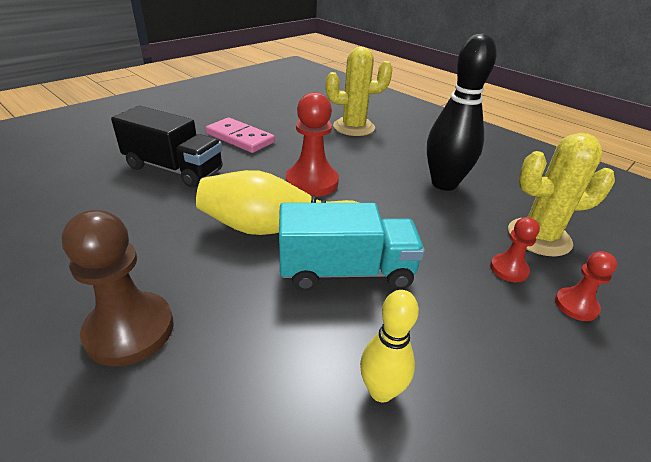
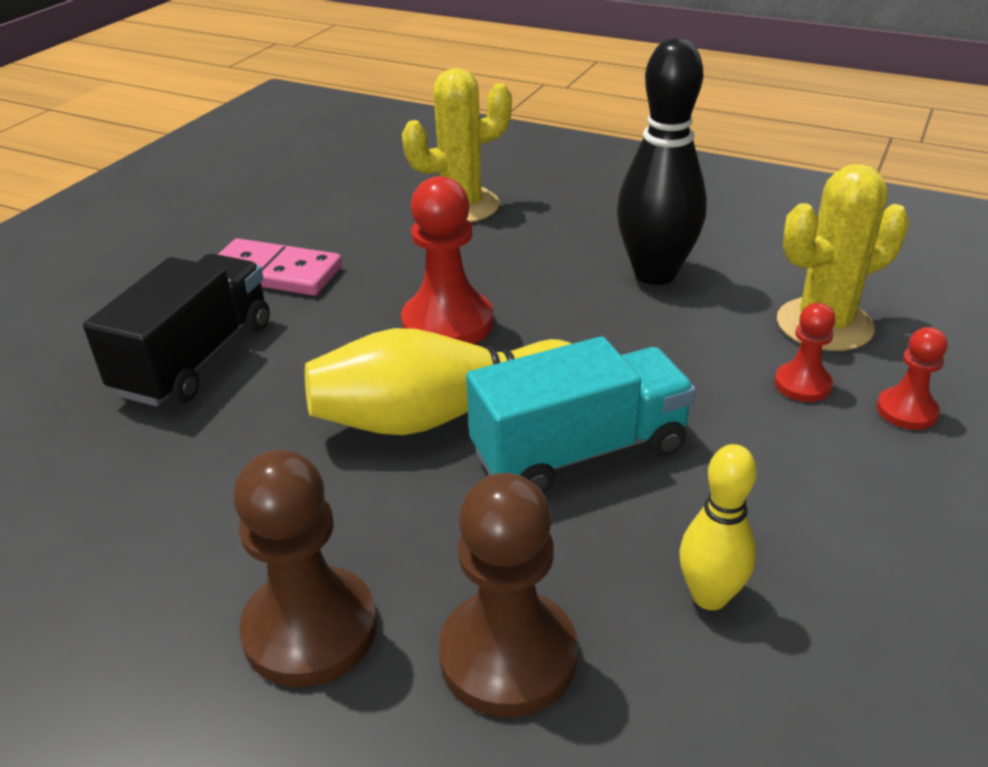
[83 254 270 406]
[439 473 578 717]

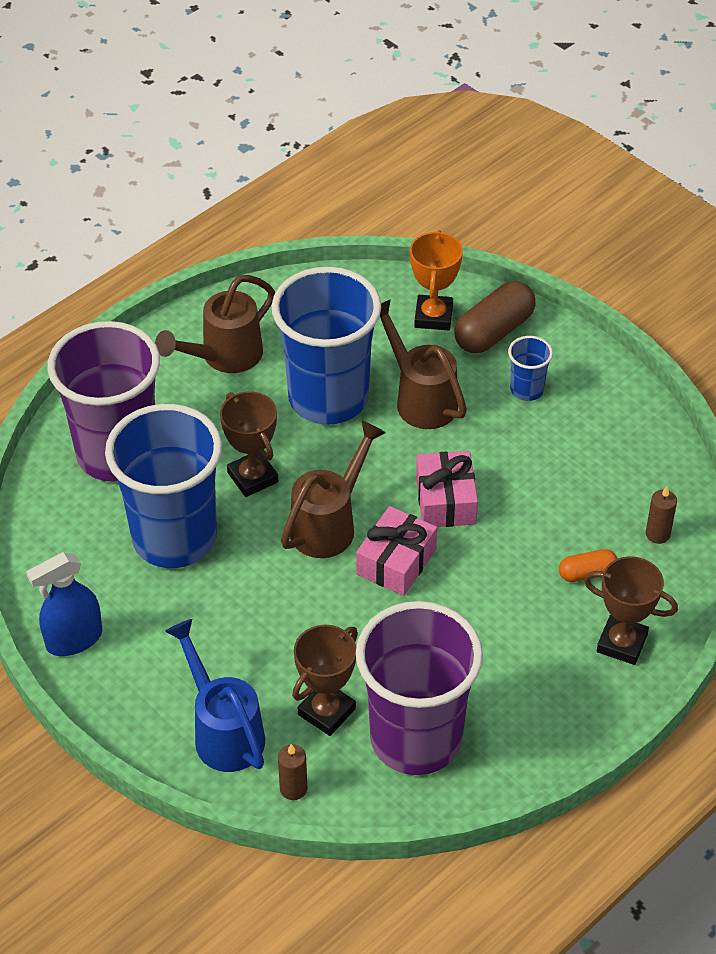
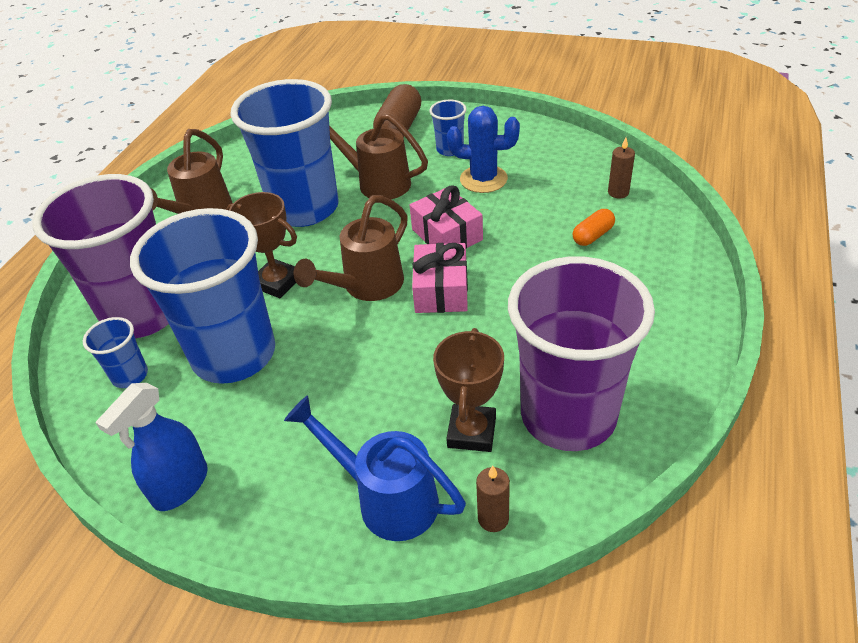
[410 230 463 330] (first image)
[294 195 408 301]
[584 556 678 665] (first image)
[447 106 520 193]
[83 317 148 388]

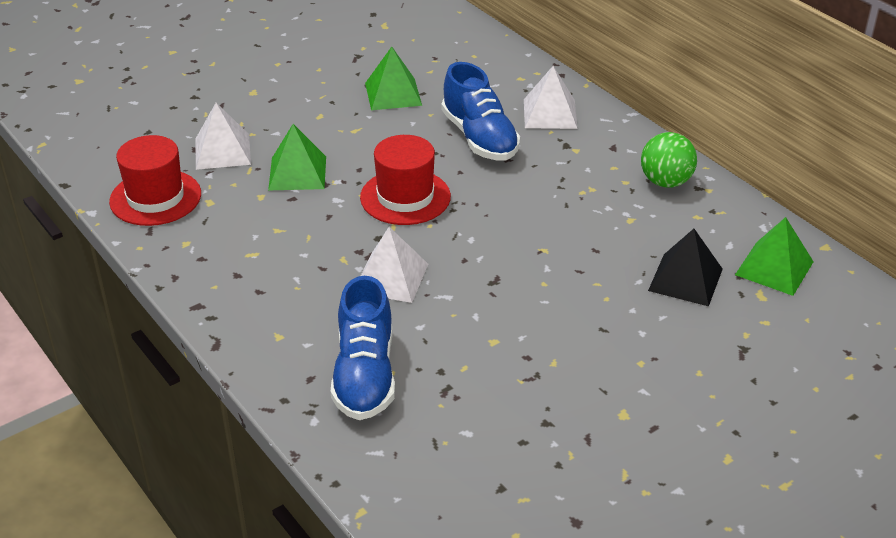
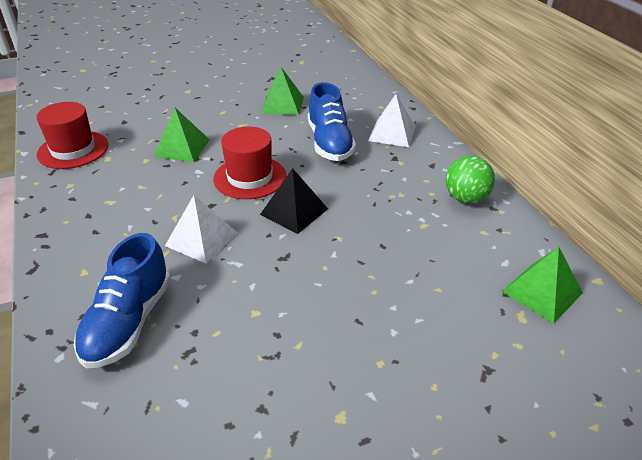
[195 103 251 170] (first image)
[260 168 328 234]

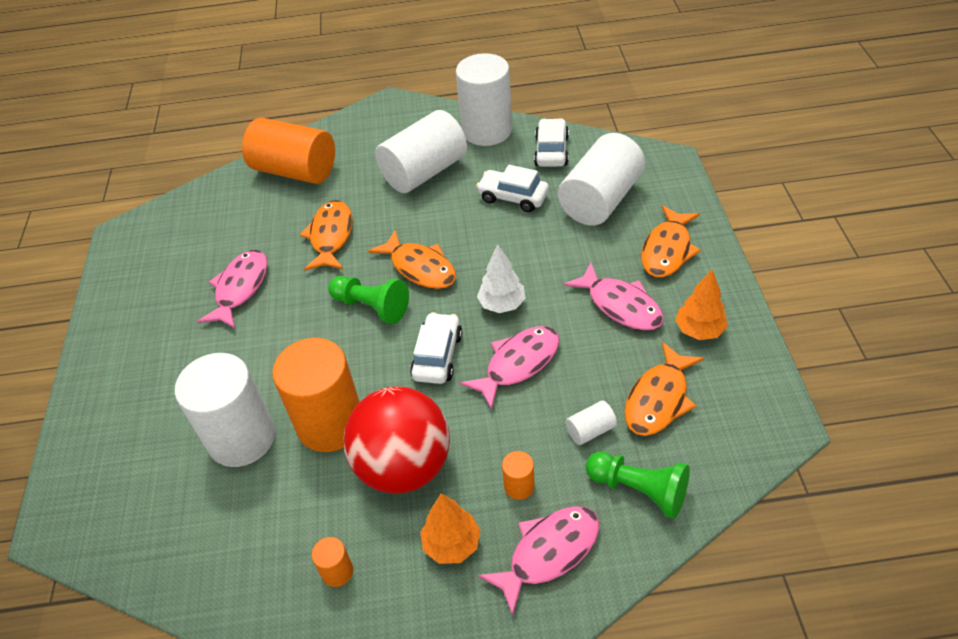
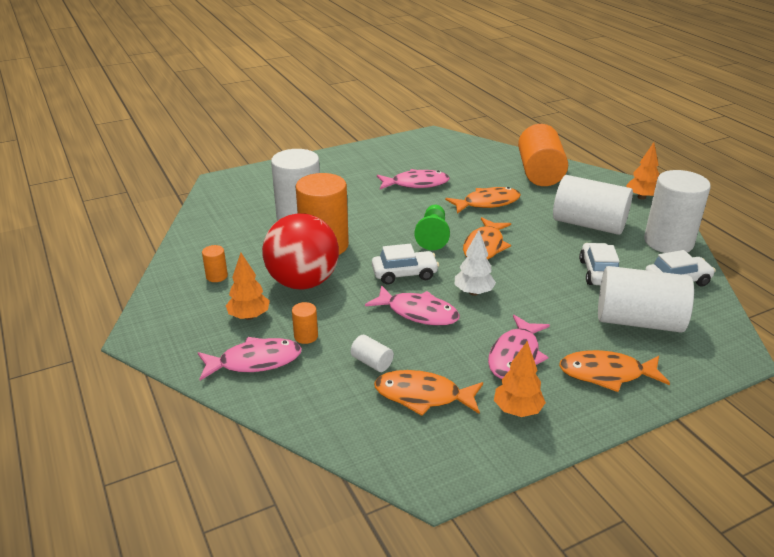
[586 451 690 519] (first image)
[198 337 302 381]
[626 142 660 200]

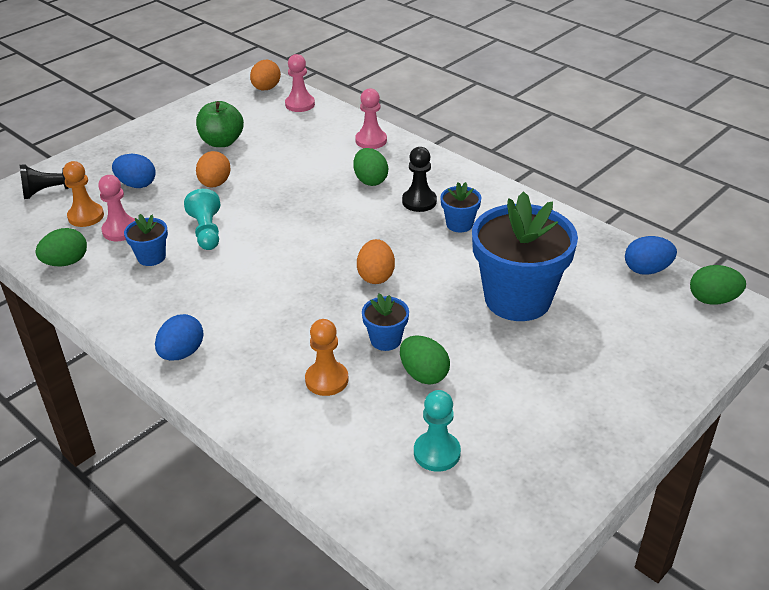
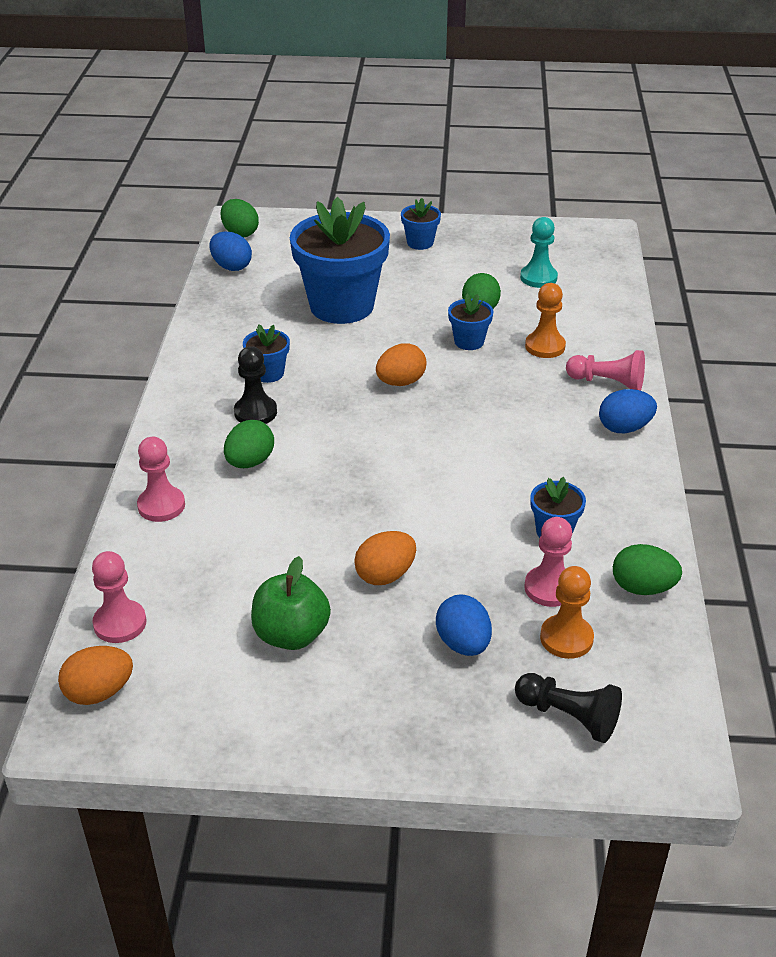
[184 189 220 250] (first image)
[401 198 441 250]
[566 350 645 391]

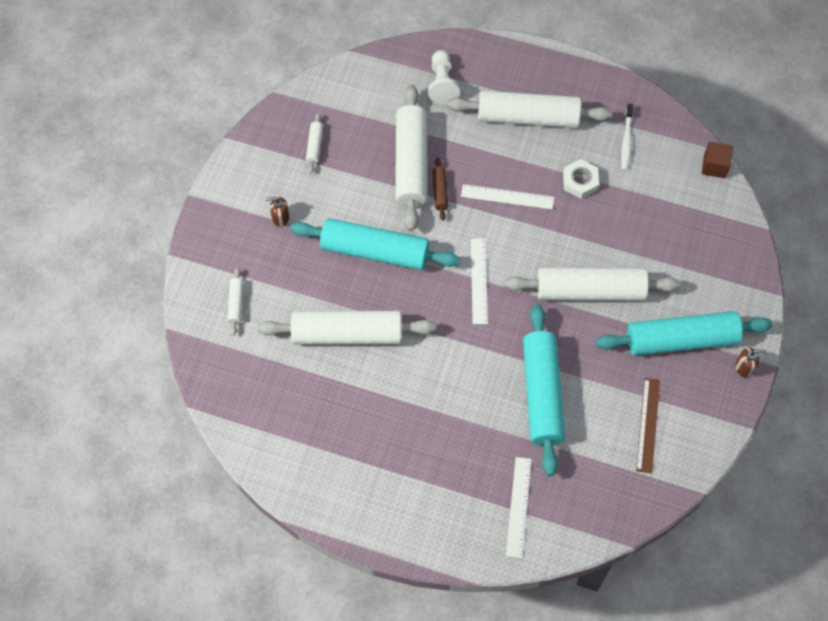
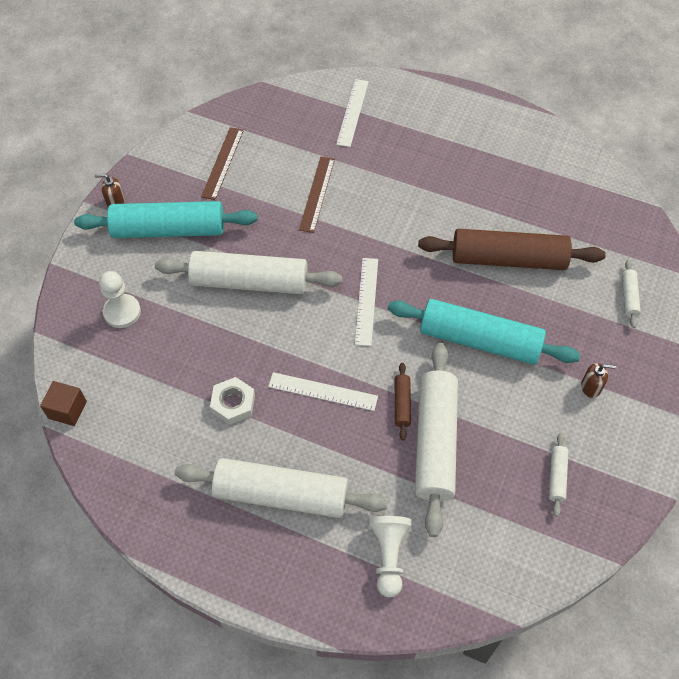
[621 104 633 171] (first image)
[299 157 335 233]
[418 229 606 270]
[99 271 141 328]

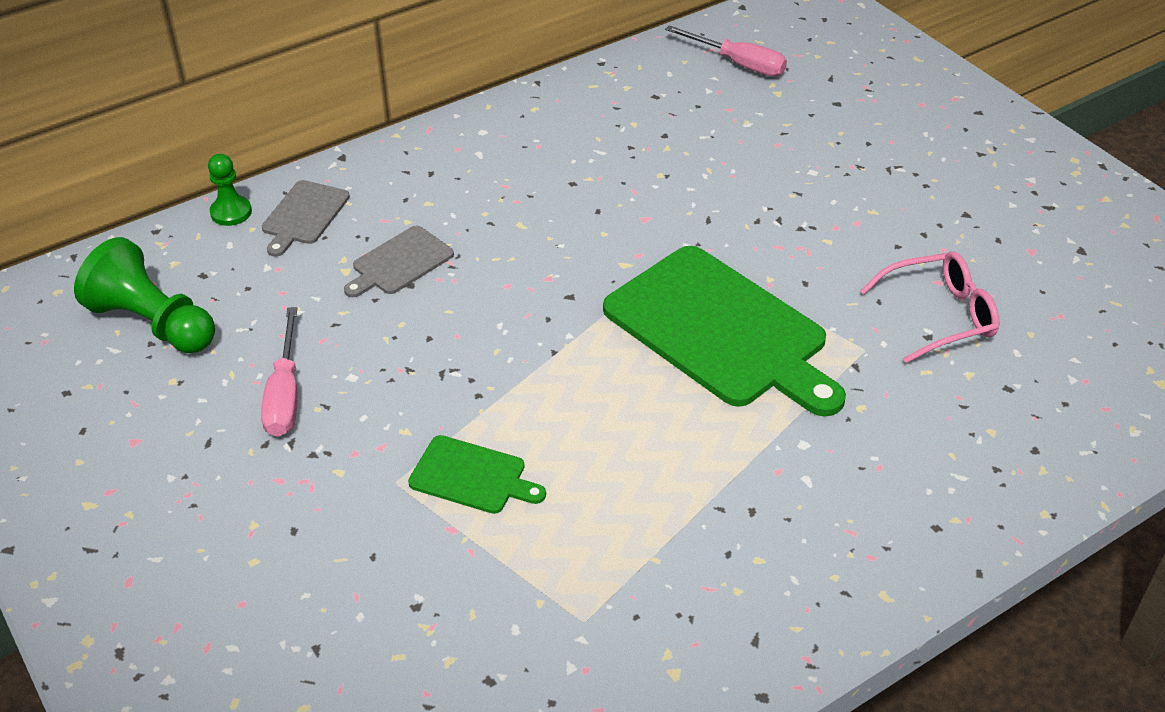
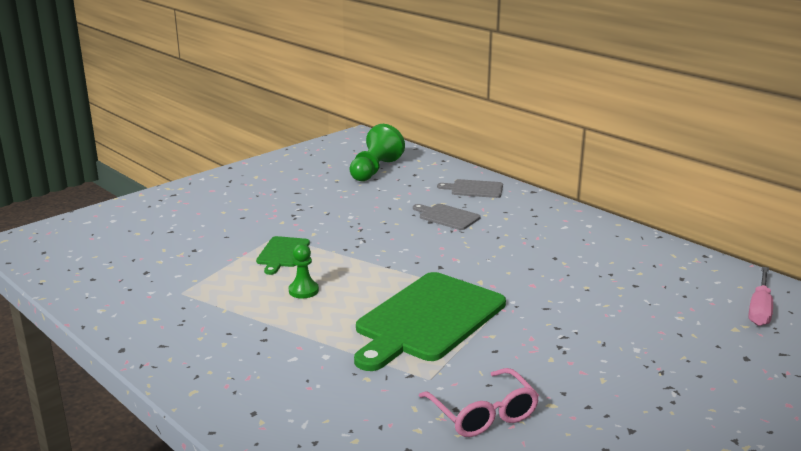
[289 244 319 298]
[261 307 298 437] (first image)

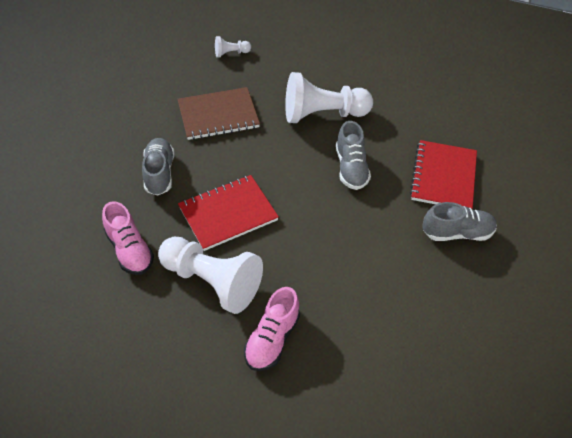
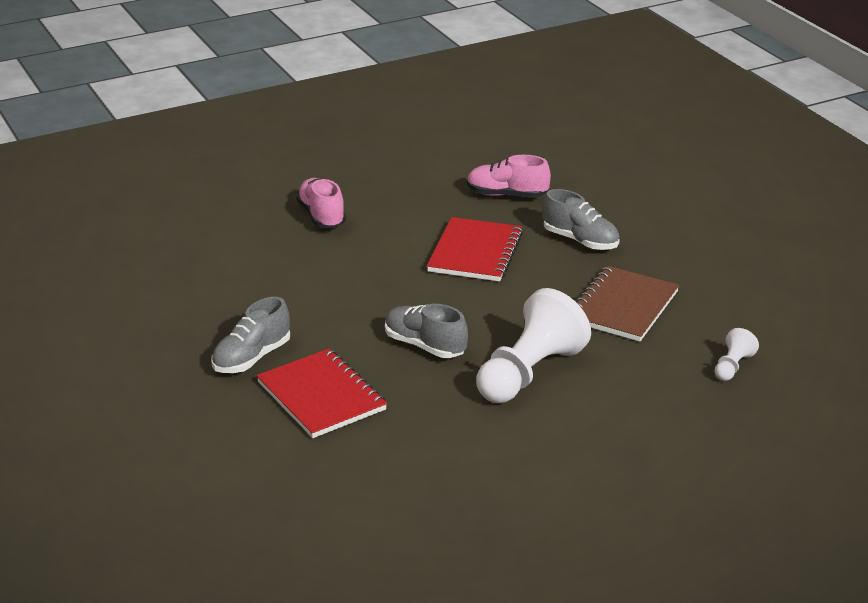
[158 236 263 314] (first image)

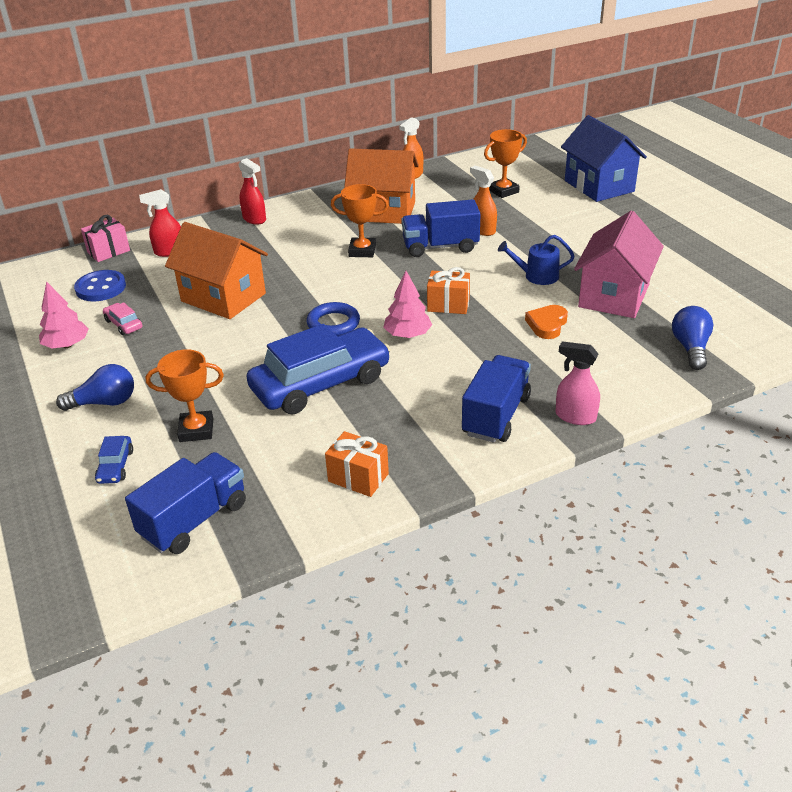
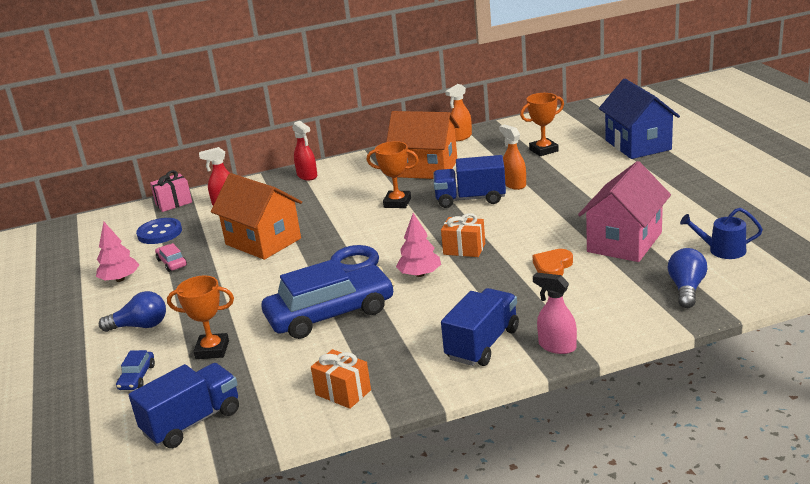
[680 208 763 259]

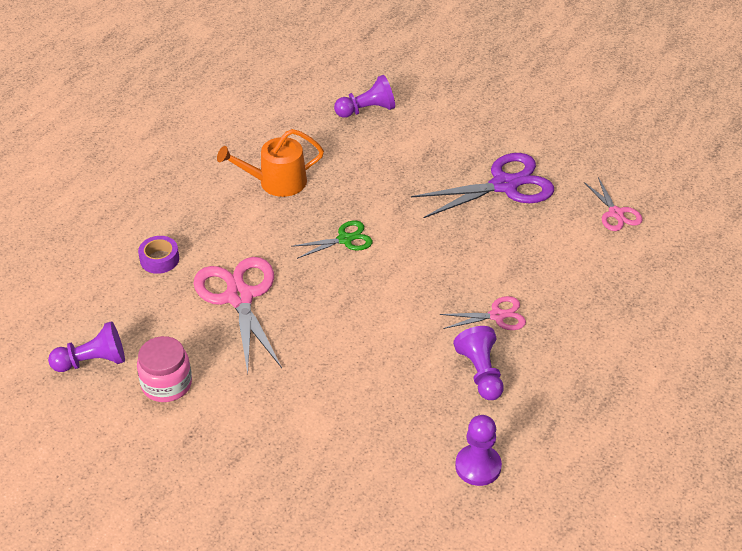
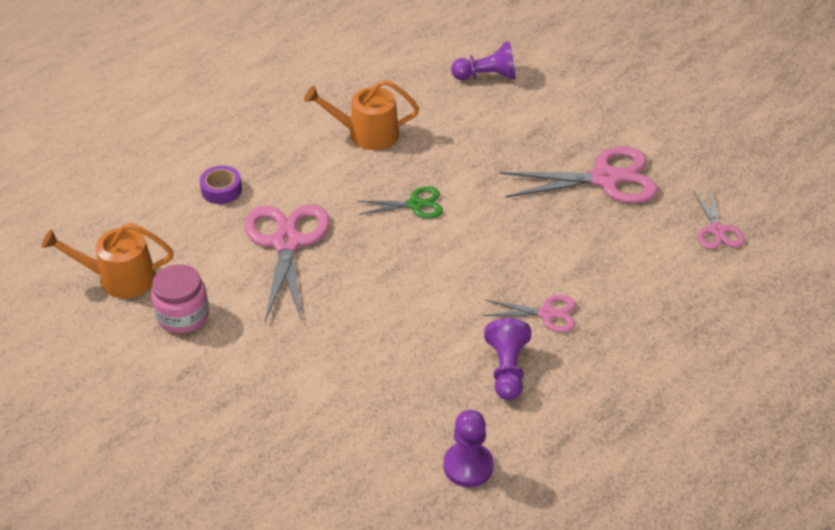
[500 146 658 203]
[41 223 174 298]

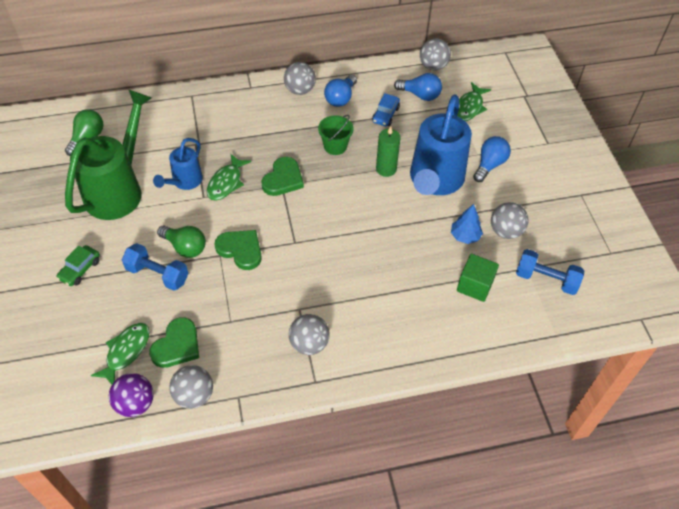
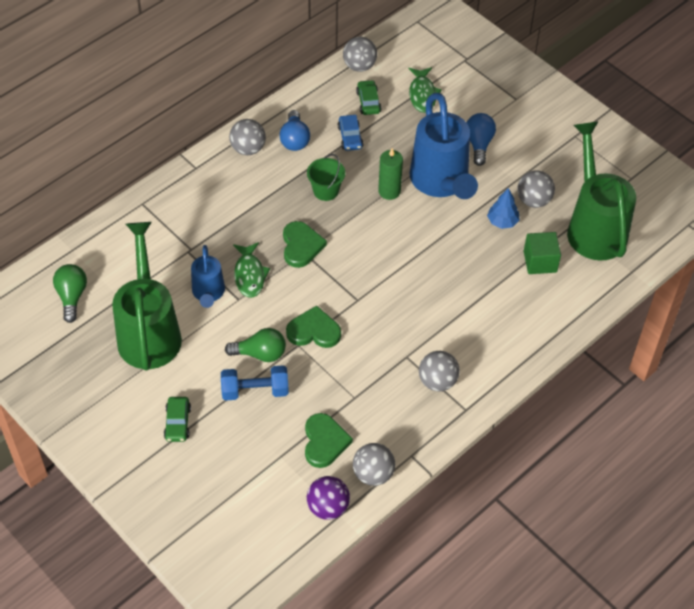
[356 80 381 115]
[567 121 636 260]
[91 323 150 385] (first image)

